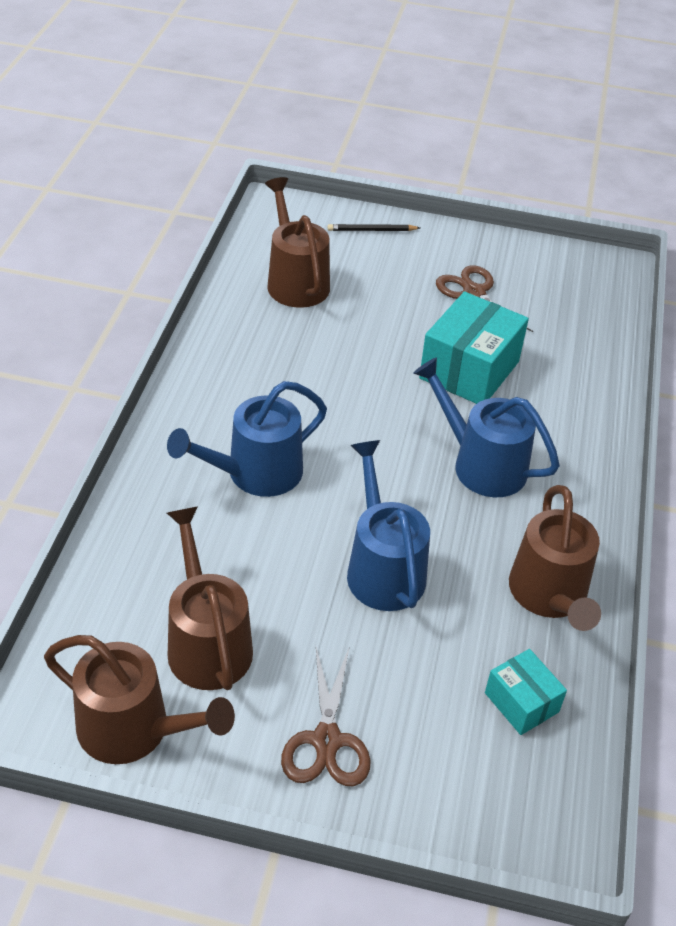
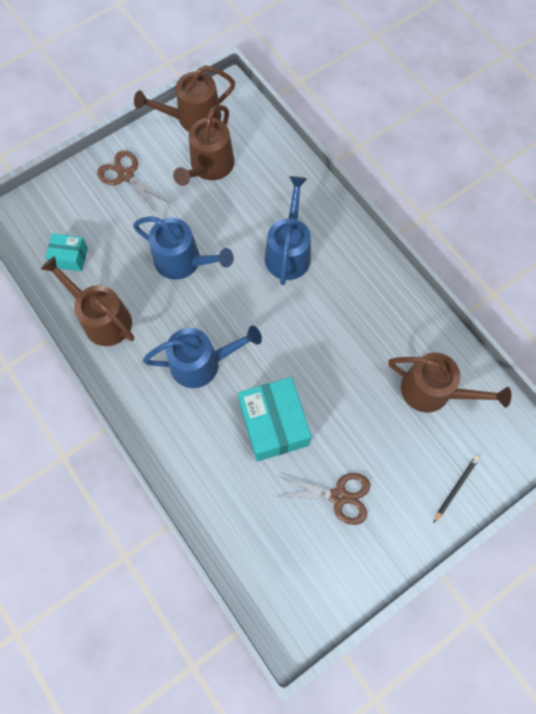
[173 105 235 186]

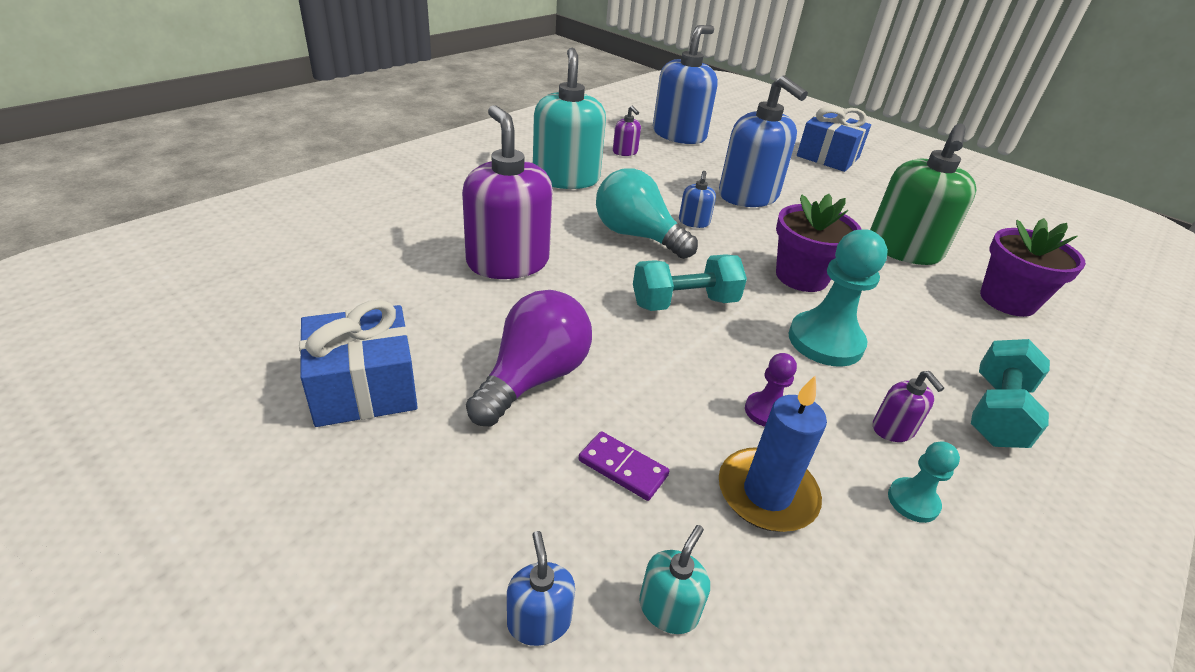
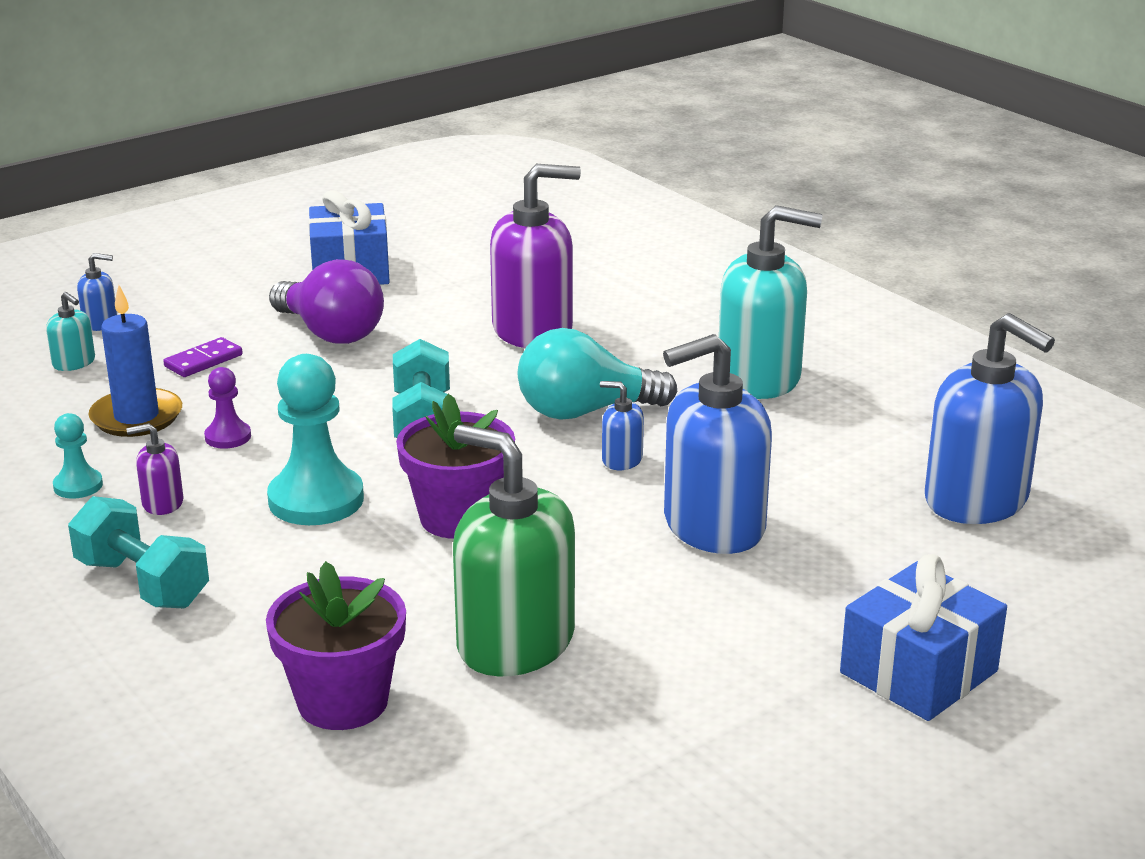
[613 106 641 156] (first image)
[518 328 677 420]

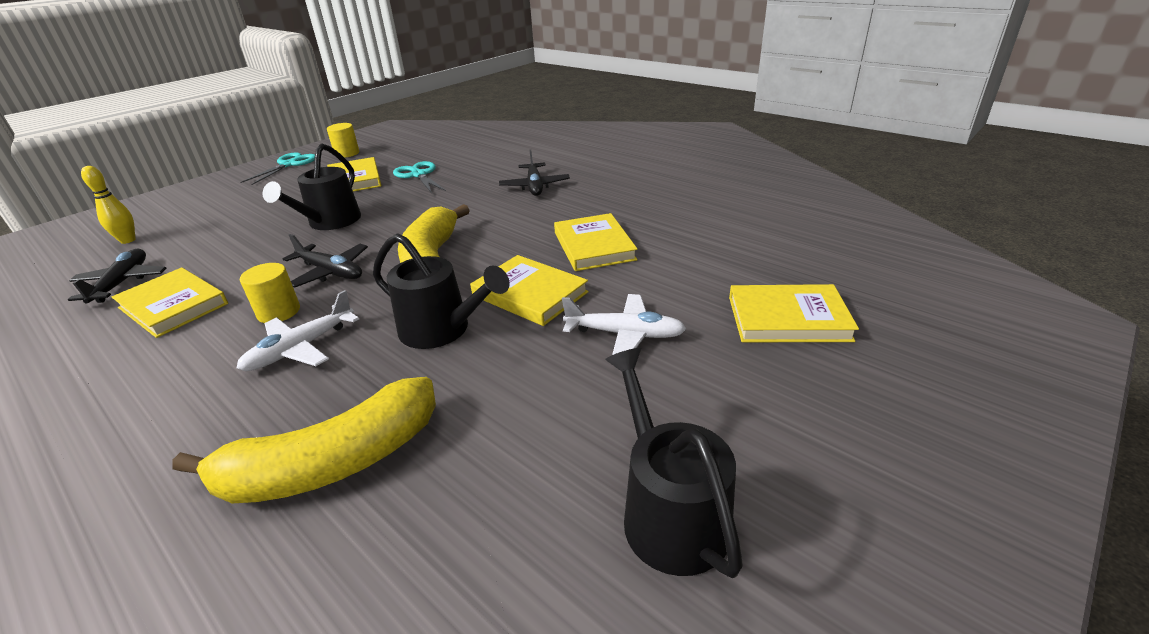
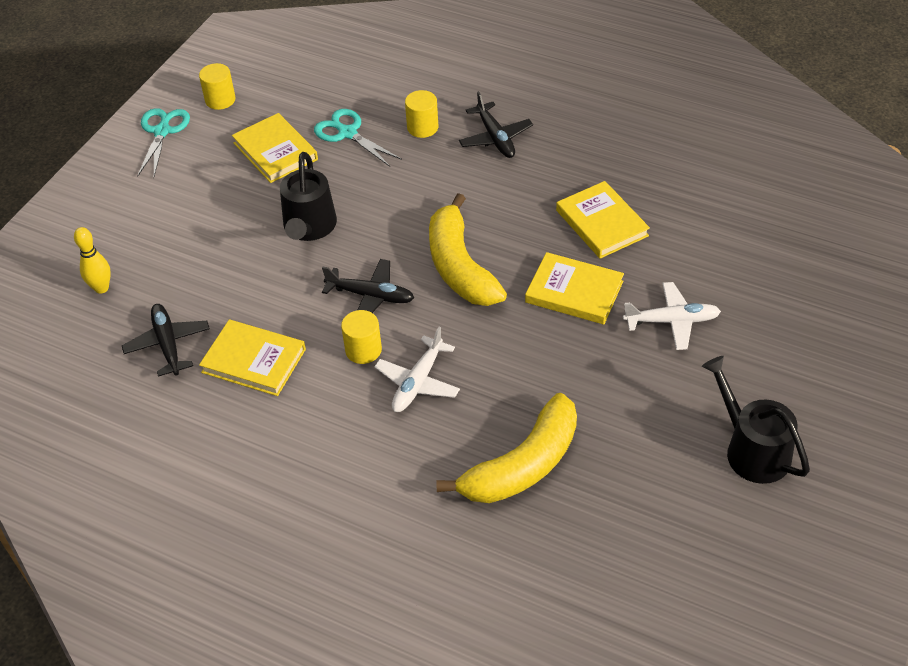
[373 233 510 349] (first image)
[729 284 859 342] (first image)
[405 90 438 138]

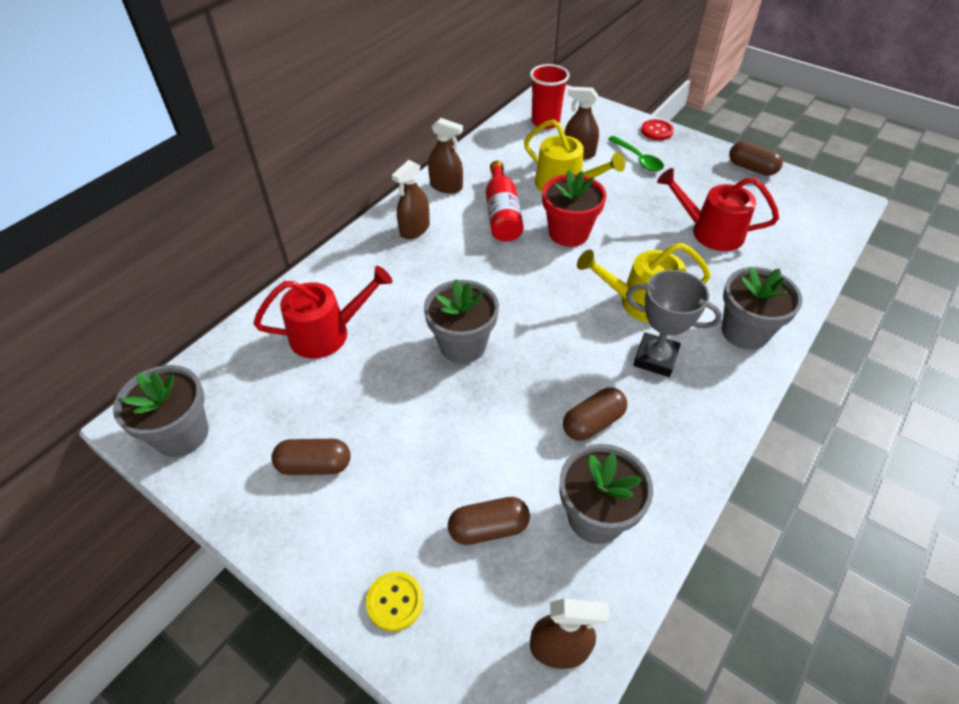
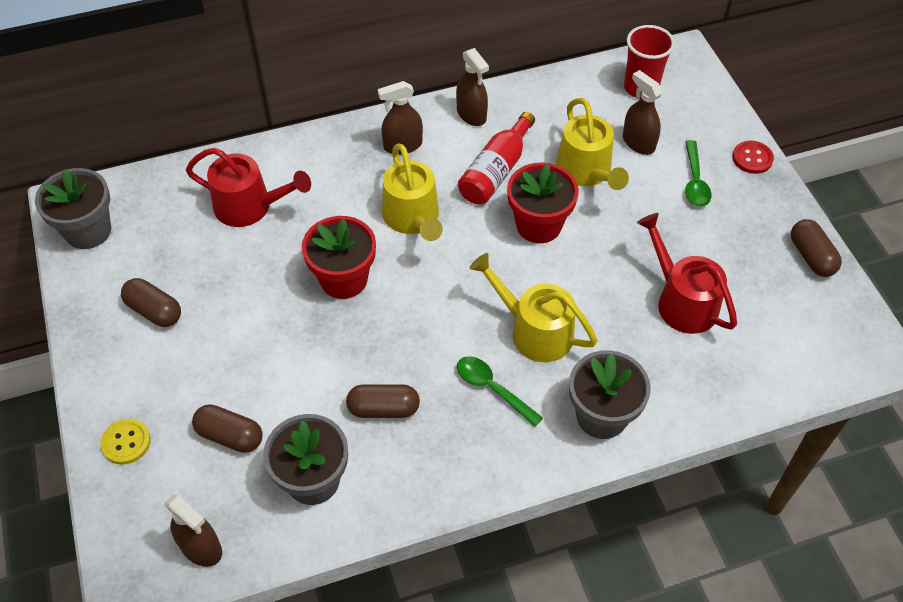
[457 356 543 427]
[302 216 376 299]
[382 144 443 241]

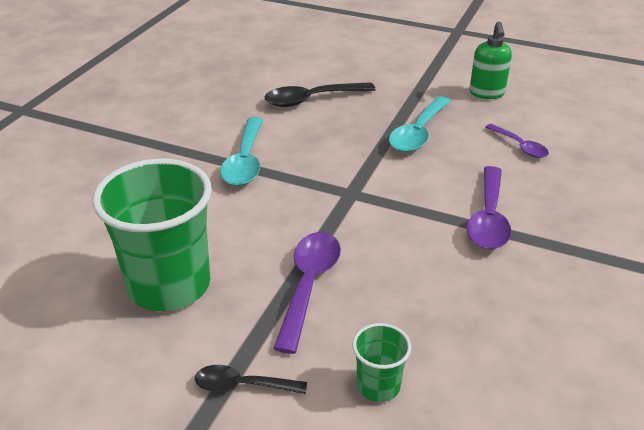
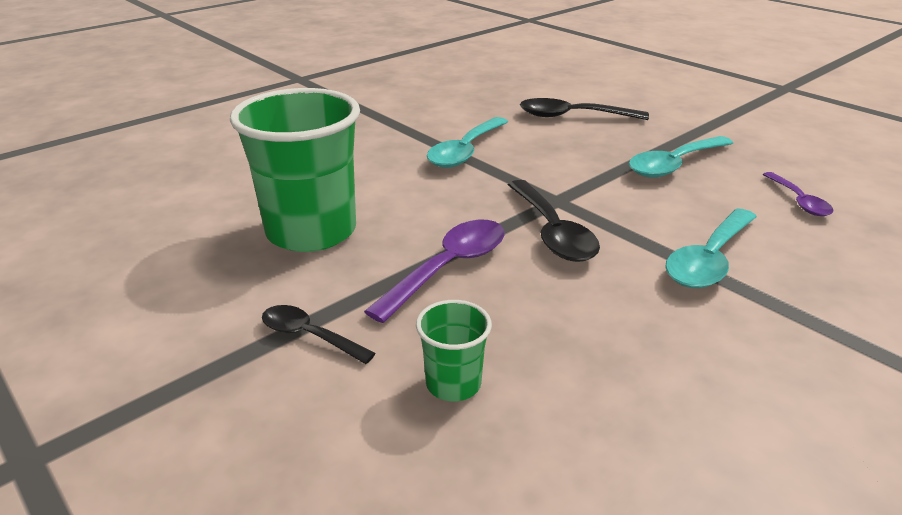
[470 22 512 99] (first image)
[665 209 757 288]
[508 180 600 262]

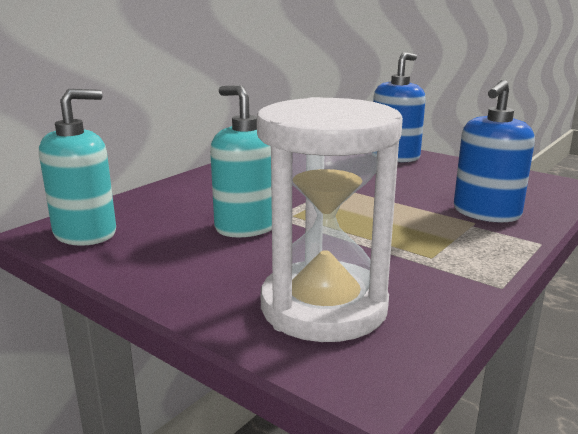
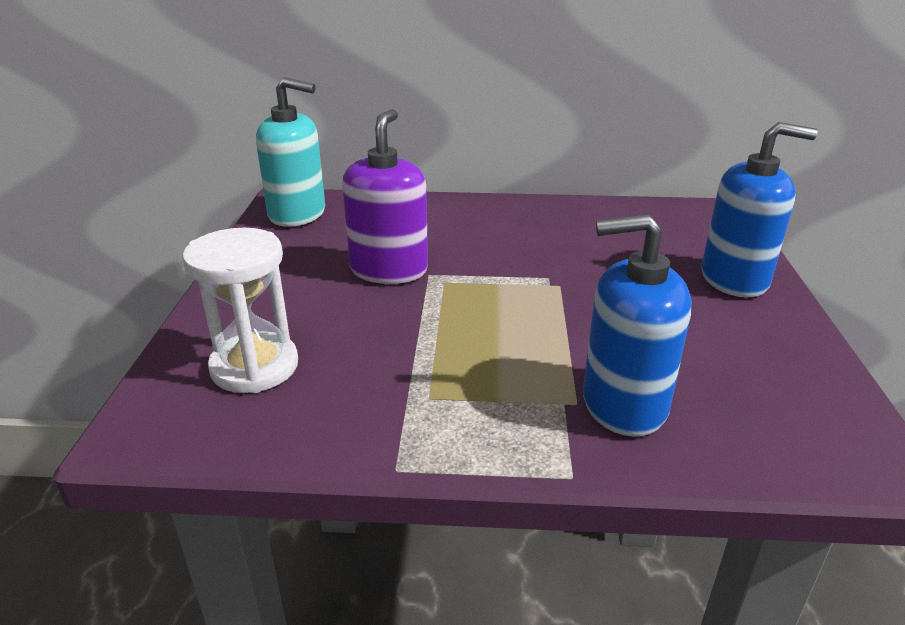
[342 109 428 284]
[182 228 298 393]

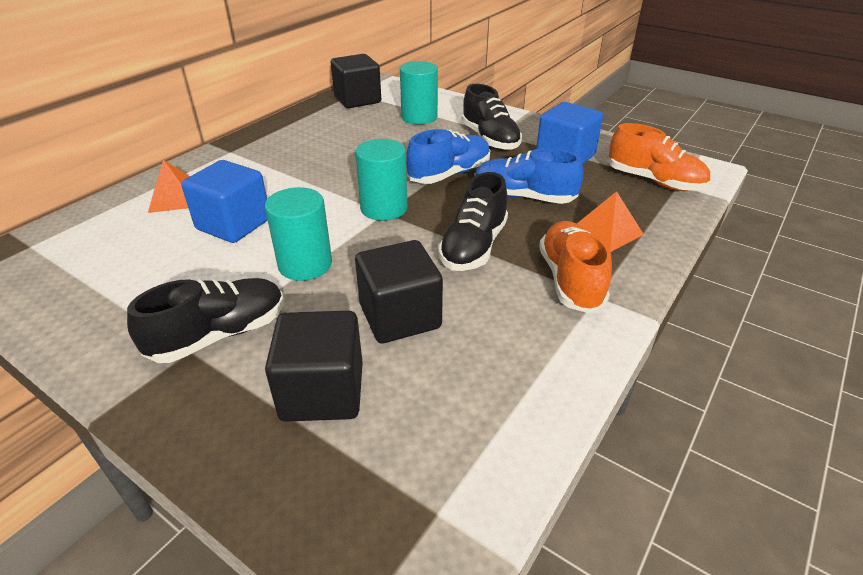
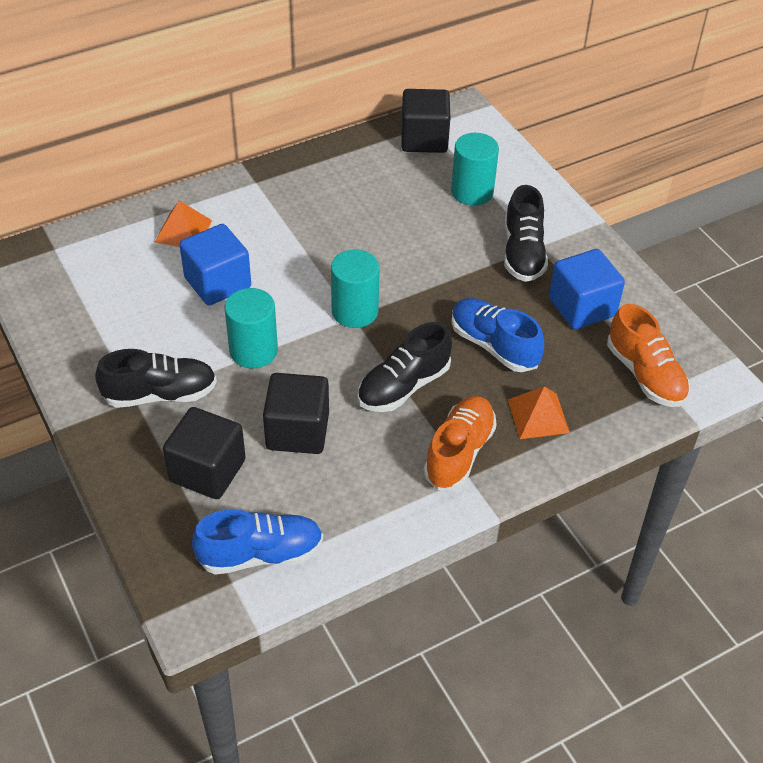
[192 509 323 575]

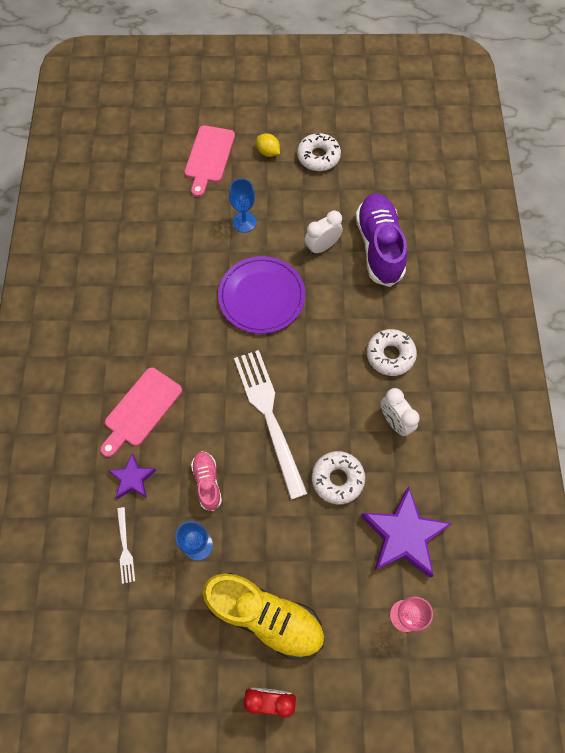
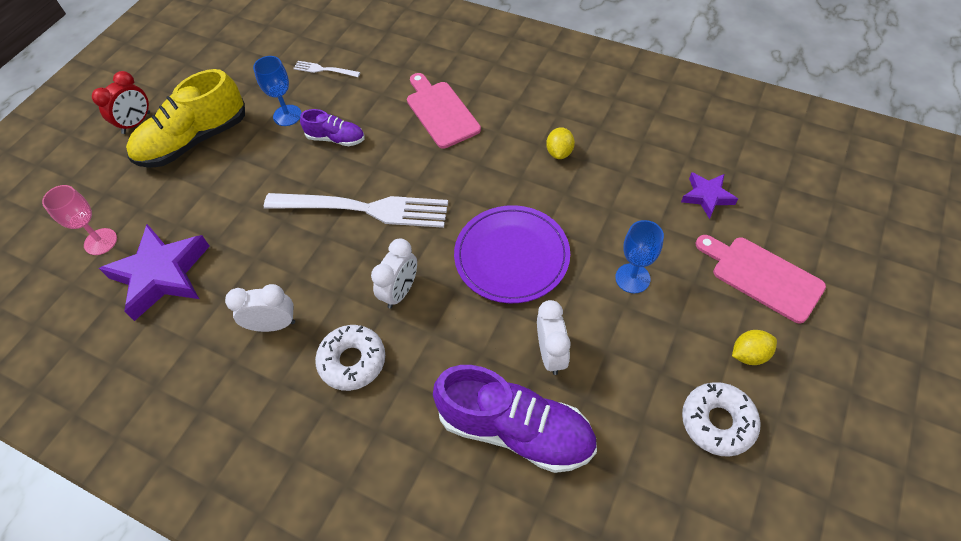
[300 109 365 146]
[312 451 365 504] (first image)
[681 172 738 219]
[546 127 575 159]
[371 238 417 309]

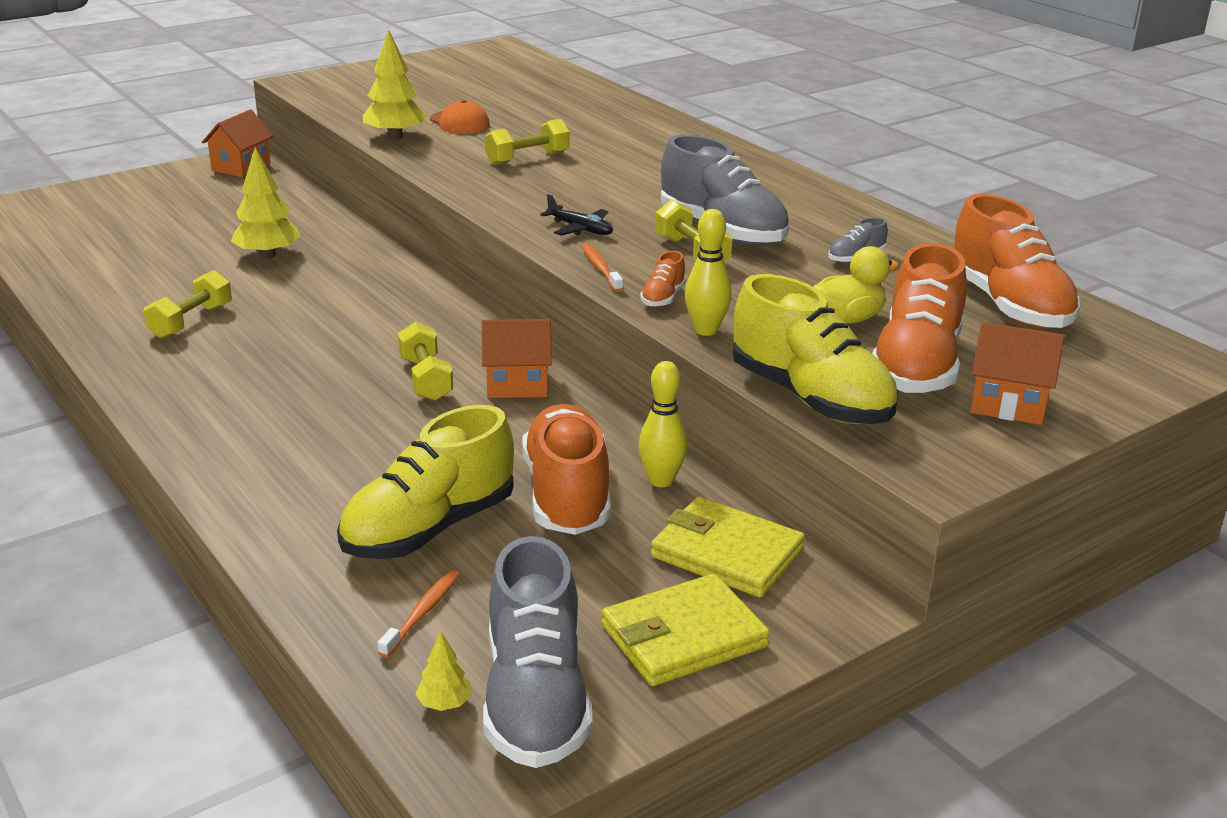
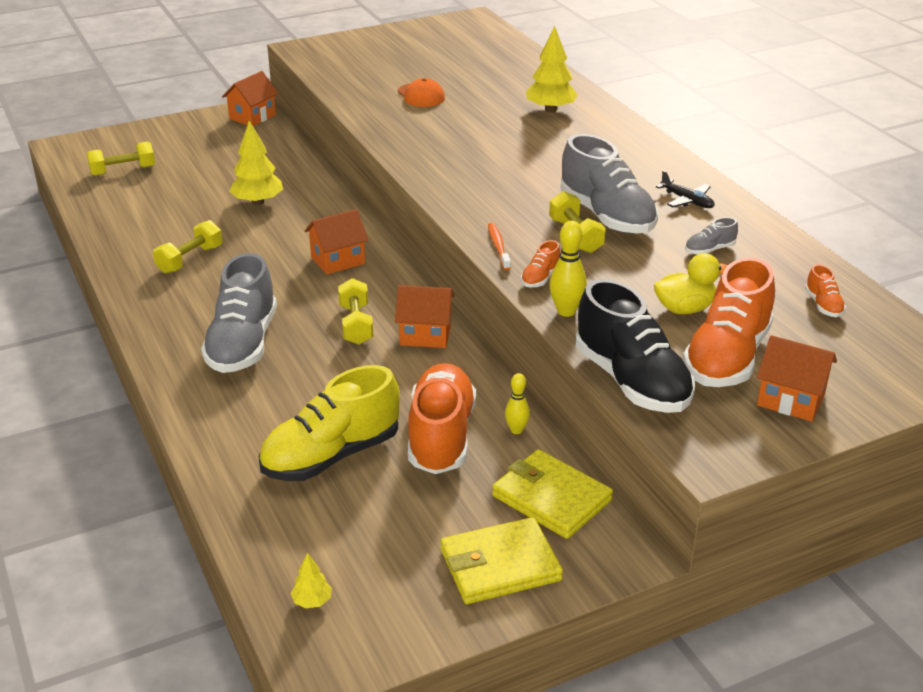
[526 26 578 113]
[87 141 155 176]
[656 171 715 208]
[805 264 846 317]
[576 279 695 413]
[505 373 530 434]
[201 253 277 373]
[378 570 460 658] (first image)
[304 209 369 275]

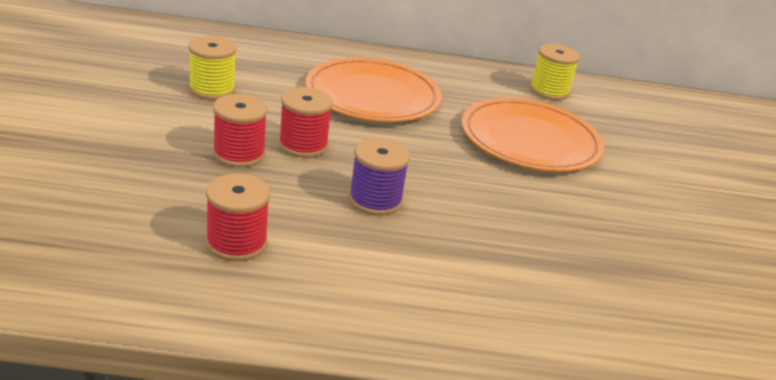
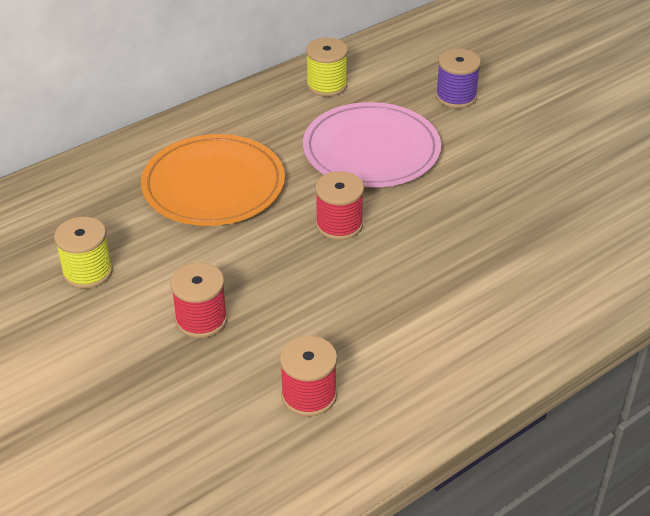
[315 171 364 240]
[303 102 441 187]
[435 49 481 109]

